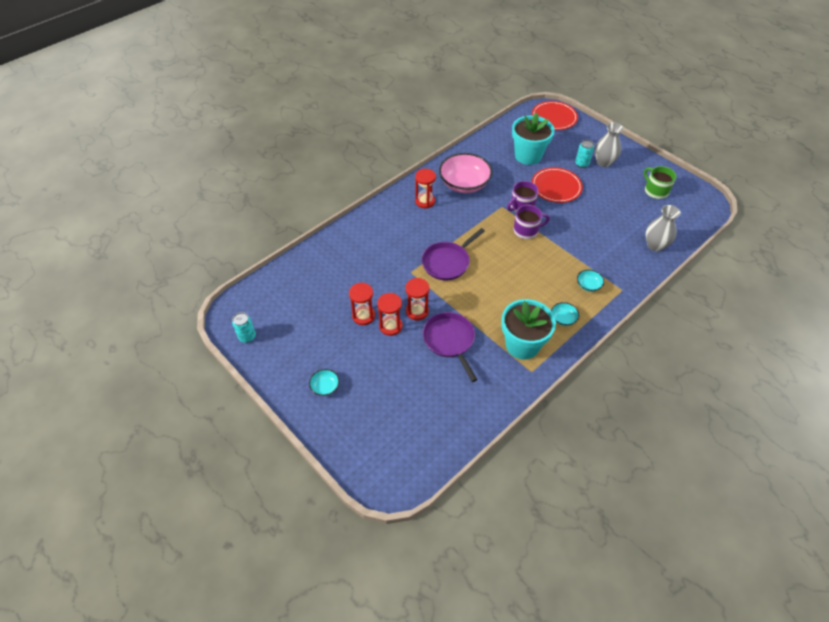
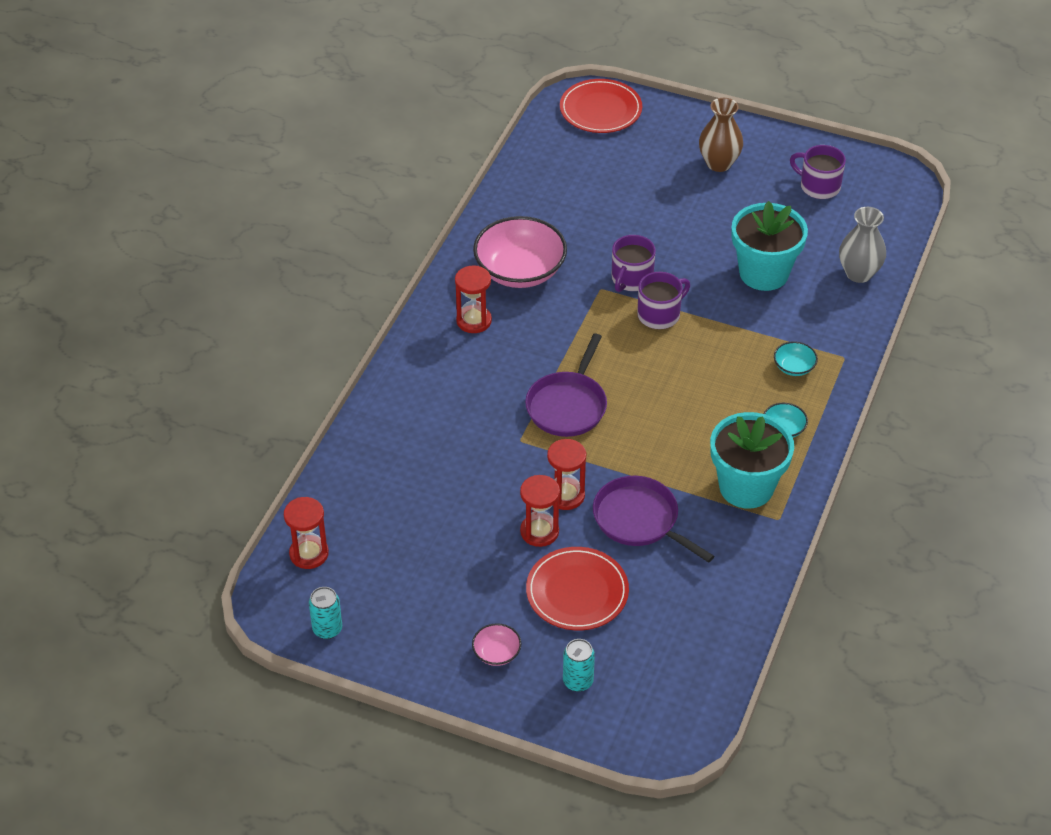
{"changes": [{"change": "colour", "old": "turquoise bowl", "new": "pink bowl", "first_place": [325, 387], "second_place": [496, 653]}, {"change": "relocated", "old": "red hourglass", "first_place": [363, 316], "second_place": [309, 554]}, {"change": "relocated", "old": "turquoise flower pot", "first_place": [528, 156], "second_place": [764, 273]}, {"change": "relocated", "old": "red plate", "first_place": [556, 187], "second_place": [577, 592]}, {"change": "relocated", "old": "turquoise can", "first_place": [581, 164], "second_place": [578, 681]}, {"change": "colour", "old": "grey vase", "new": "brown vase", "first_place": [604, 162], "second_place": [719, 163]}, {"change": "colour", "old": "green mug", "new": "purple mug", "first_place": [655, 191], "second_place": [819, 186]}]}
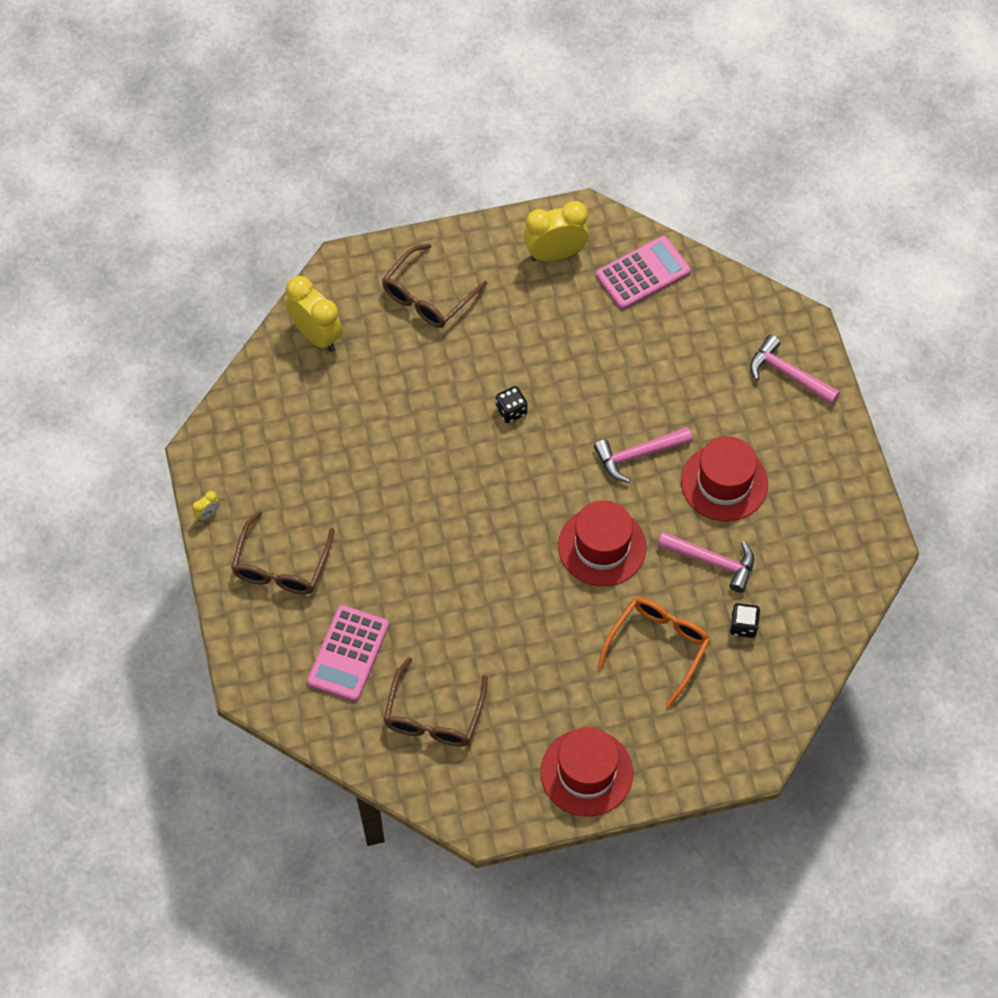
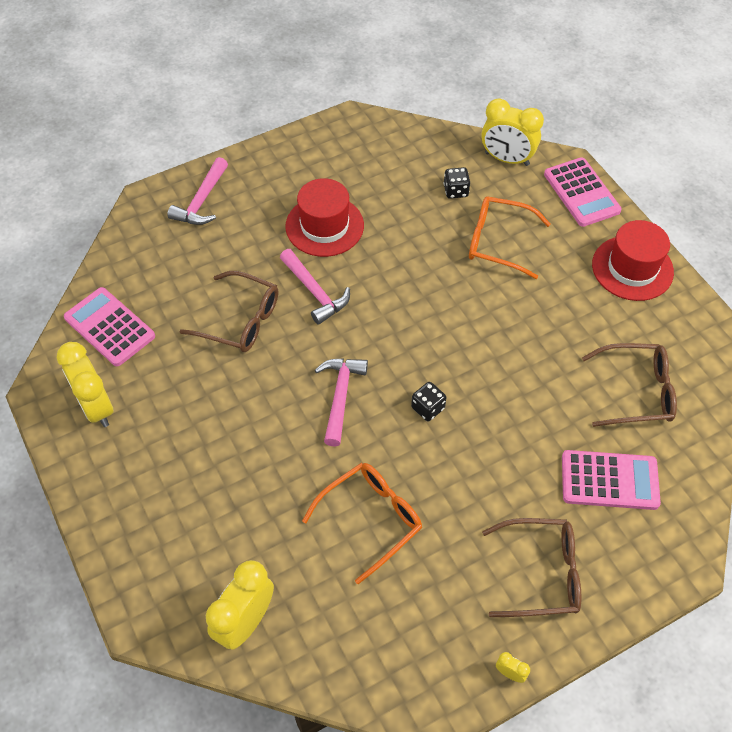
{"changes": [{"change": "relocated", "old": "brown glasses", "first_place": [428, 296], "second_place": [240, 320]}, {"change": "relocated", "old": "black dice", "first_place": [511, 411], "second_place": [428, 408]}, {"change": "missing", "old": "red hat", "first_place": [602, 546]}, {"change": "relocated", "old": "pink hammer", "first_place": [713, 561], "second_place": [340, 396]}, {"change": "appeared", "new": "orange glasses", "second_place": [371, 519]}, {"change": "appeared", "new": "yellow clock", "second_place": [507, 159]}, {"change": "appeared", "new": "pink calculator", "second_place": [581, 192]}]}
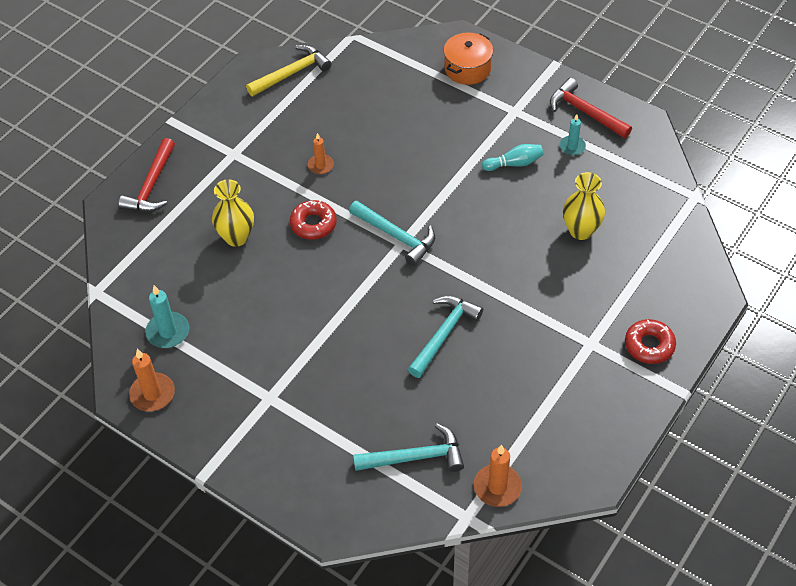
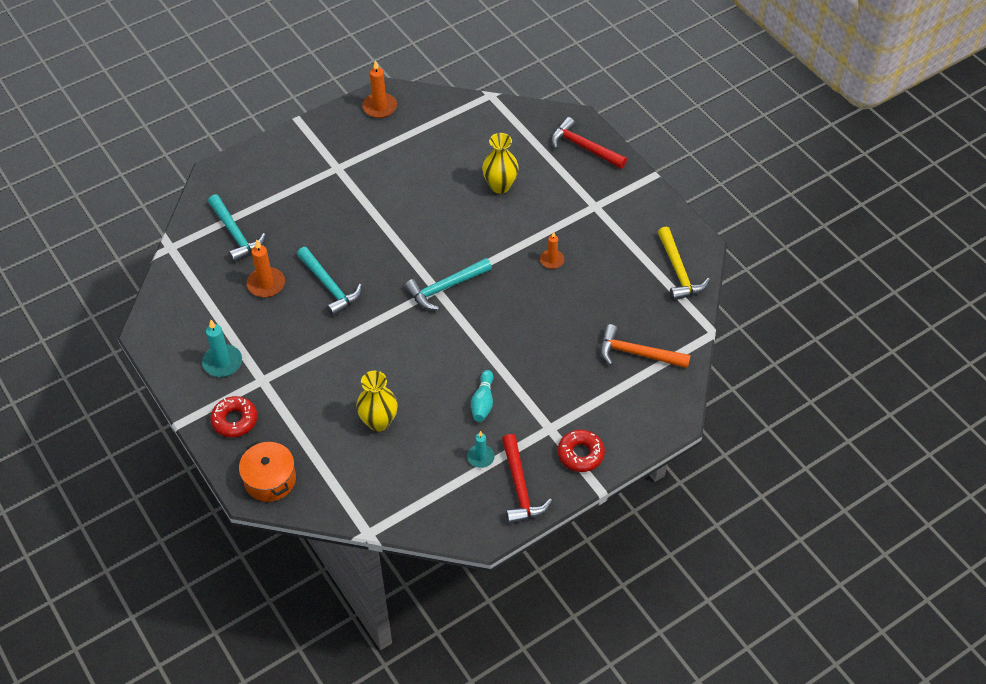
{"changes": [{"change": "relocated", "old": "turquoise candle", "first_place": [168, 332], "second_place": [222, 362]}, {"change": "relocated", "old": "red donut", "first_place": [313, 224], "second_place": [580, 454]}, {"change": "spun", "old": "turquoise hammer", "first_place": [415, 457], "second_place": [235, 234], "degrees": -45}, {"change": "relocated", "old": "orange pot", "first_place": [467, 68], "second_place": [270, 480]}, {"change": "relocated", "old": "orange candle", "first_place": [497, 487], "second_place": [266, 284]}, {"change": "spun", "old": "red hammer", "first_place": [585, 112], "second_place": [520, 487], "degrees": 105}, {"change": "appeared", "new": "orange hammer", "second_place": [637, 353]}]}
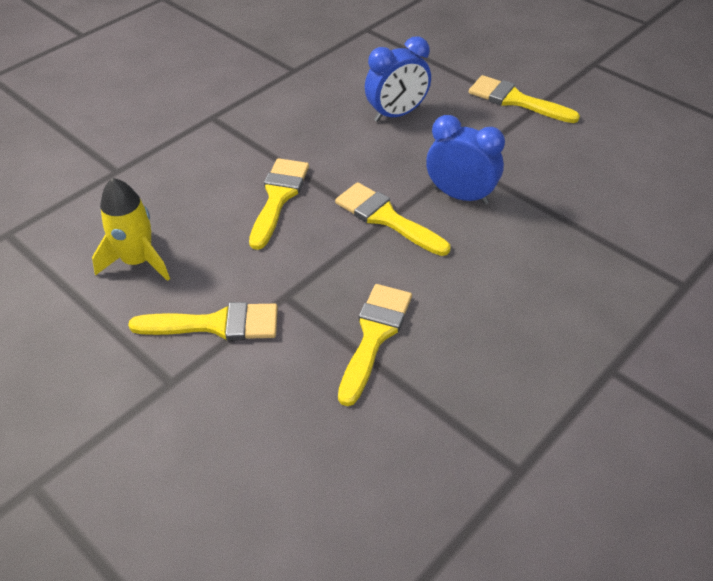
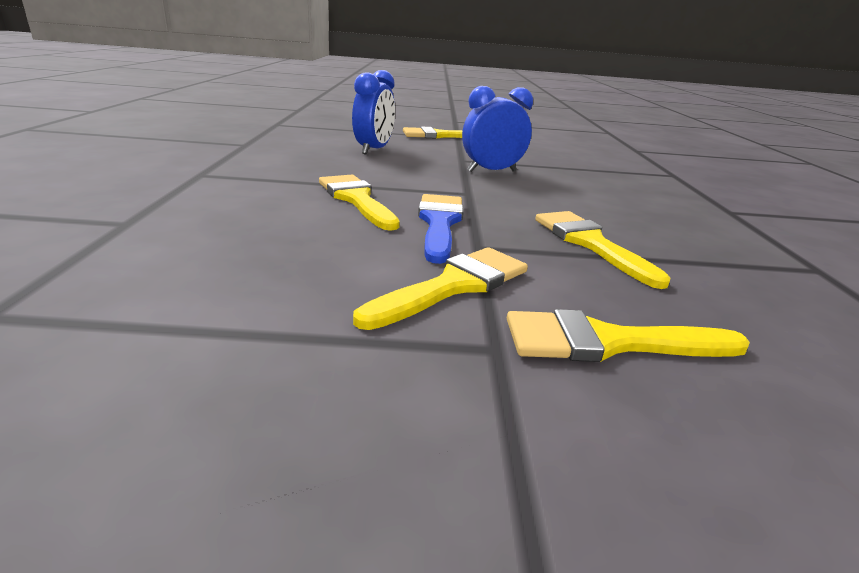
{"changes": [{"change": "missing", "old": "yellow rocket", "first_place": [137, 261]}, {"change": "relocated", "old": "yellow brush", "first_place": [386, 218], "second_place": [608, 342]}, {"change": "appeared", "new": "blue brush", "second_place": [439, 223]}]}
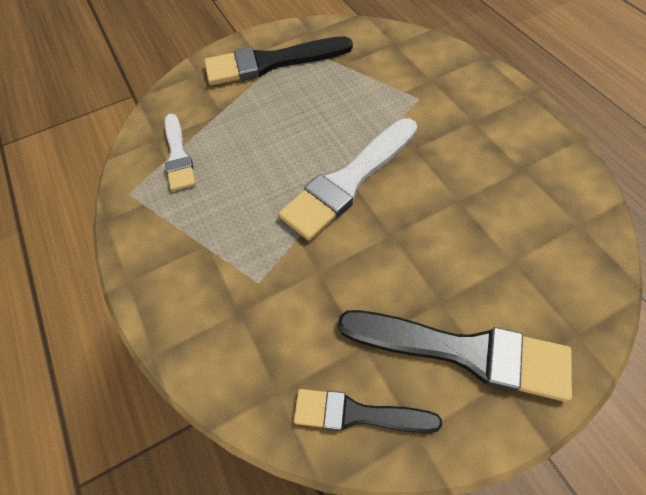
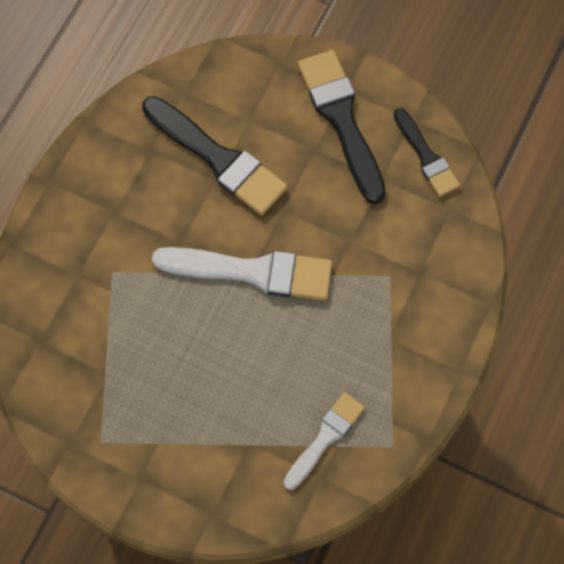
{"changes": [{"change": "relocated", "old": "black brush", "first_place": [271, 63], "second_place": [218, 159]}]}
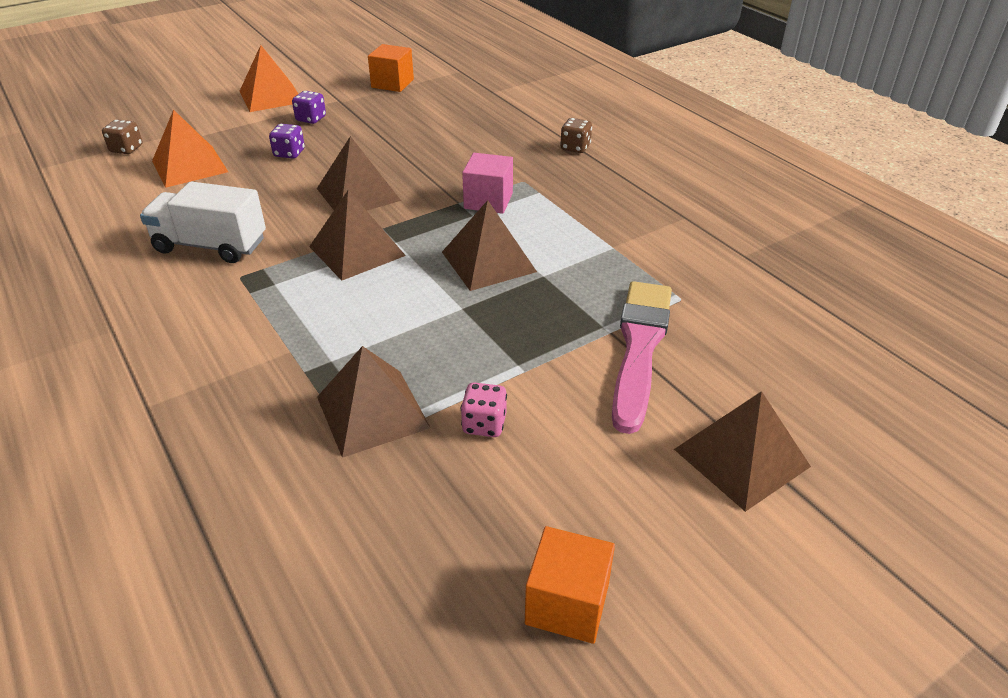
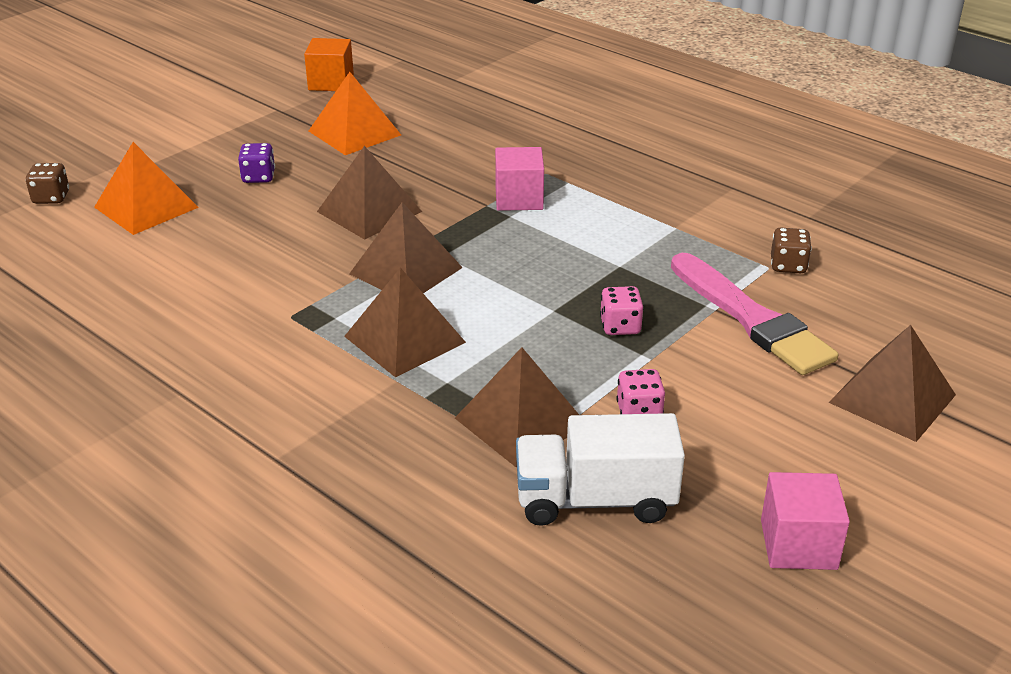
{"changes": [{"change": "relocated", "old": "white truck", "first_place": [211, 245], "second_place": [595, 500]}, {"change": "relocated", "old": "orange pyramid", "first_place": [271, 96], "second_place": [354, 133]}, {"change": "missing", "old": "purple dice", "first_place": [311, 119]}, {"change": "relocated", "old": "brown pyramid", "first_place": [488, 261], "second_place": [404, 339]}, {"change": "colour", "old": "orange cube", "new": "pink cube", "first_place": [567, 603], "second_place": [798, 544]}, {"change": "relocated", "old": "brown dice", "first_place": [575, 147], "second_place": [788, 265]}, {"change": "spun", "old": "pink brush", "first_place": [639, 347], "second_place": [751, 319], "degrees": 150}, {"change": "appeared", "new": "pink dice", "second_place": [620, 326]}]}
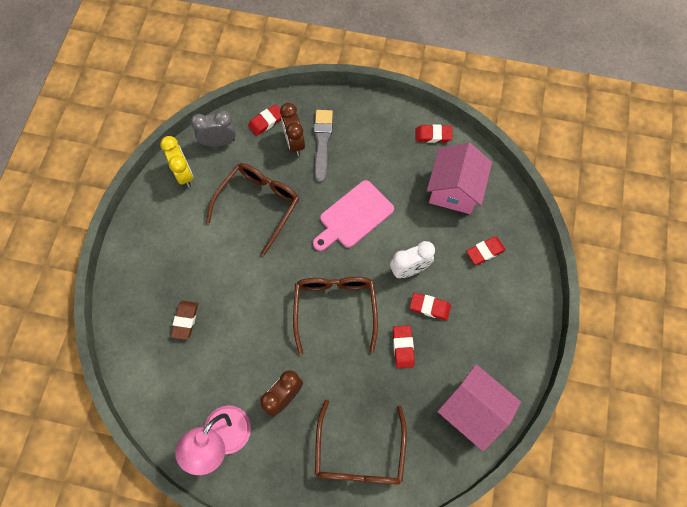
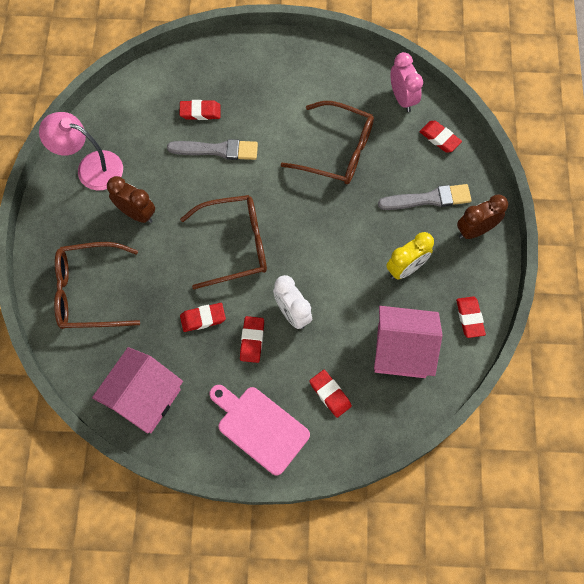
{"changes": [{"change": "relocated", "old": "yellow clock", "first_place": [184, 174], "second_place": [405, 268]}, {"change": "colour", "old": "brown eraser", "new": "red eraser", "first_place": [185, 320], "second_place": [200, 112]}, {"change": "colour", "old": "grey clock", "new": "pink clock", "first_place": [219, 142], "second_place": [402, 98]}, {"change": "relocated", "old": "brown clock", "first_place": [294, 142], "second_place": [475, 230]}, {"change": "relocated", "old": "pink cutting board", "first_place": [354, 216], "second_place": [260, 427]}, {"change": "appeared", "new": "grey brush", "second_place": [217, 150]}]}
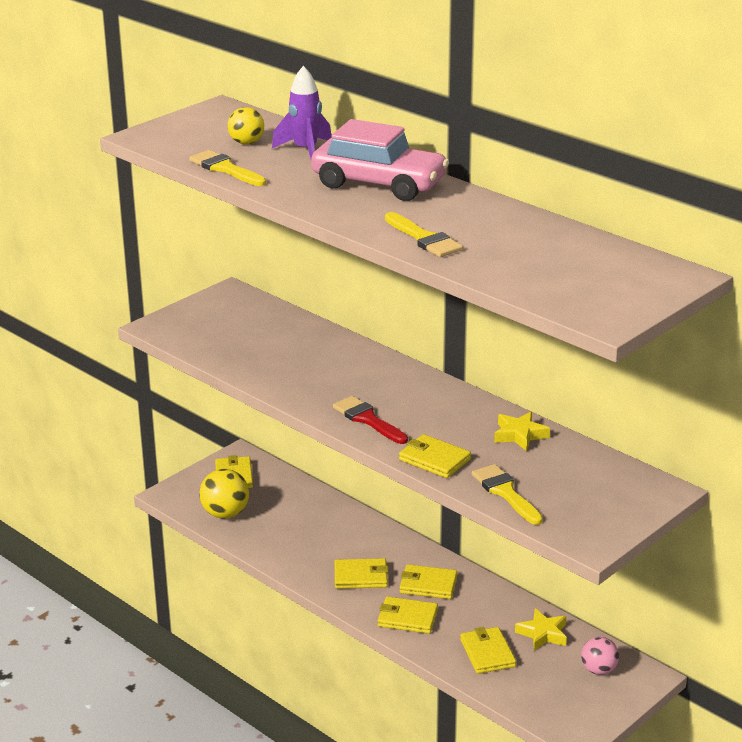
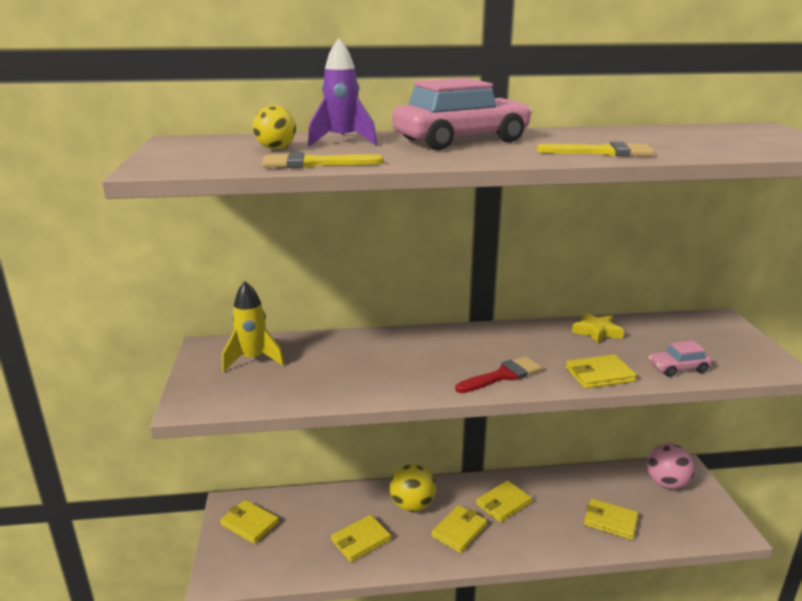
{"changes": [{"change": "relocated", "old": "yellow ball", "first_place": [225, 514], "second_place": [412, 505]}, {"change": "spun", "old": "red brush", "first_place": [367, 419], "second_place": [503, 375], "degrees": 150}, {"change": "relocated", "old": "yellow wallet", "first_place": [407, 618], "second_place": [361, 540]}, {"change": "exchanged", "old": "yellow brush", "new": "pink car", "first_place": [505, 492], "second_place": [678, 368]}, {"change": "missing", "old": "yellow star", "first_place": [543, 634]}, {"change": "size", "old": "pink ball", "first_place": [598, 670], "second_place": [666, 483], "factor": 1.51}, {"change": "appeared", "new": "yellow rocket", "second_place": [253, 359]}]}
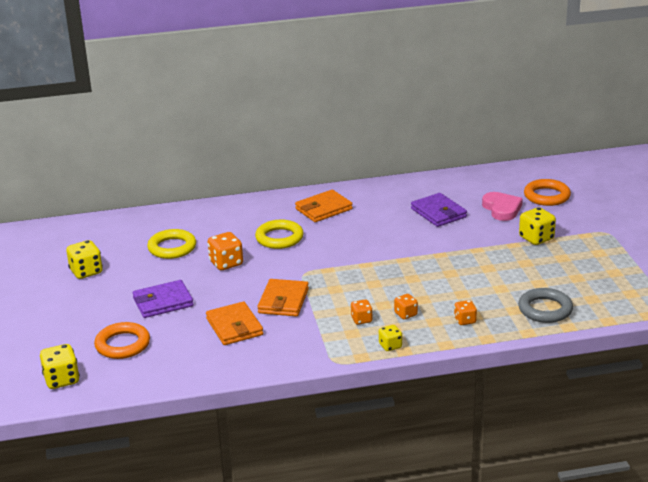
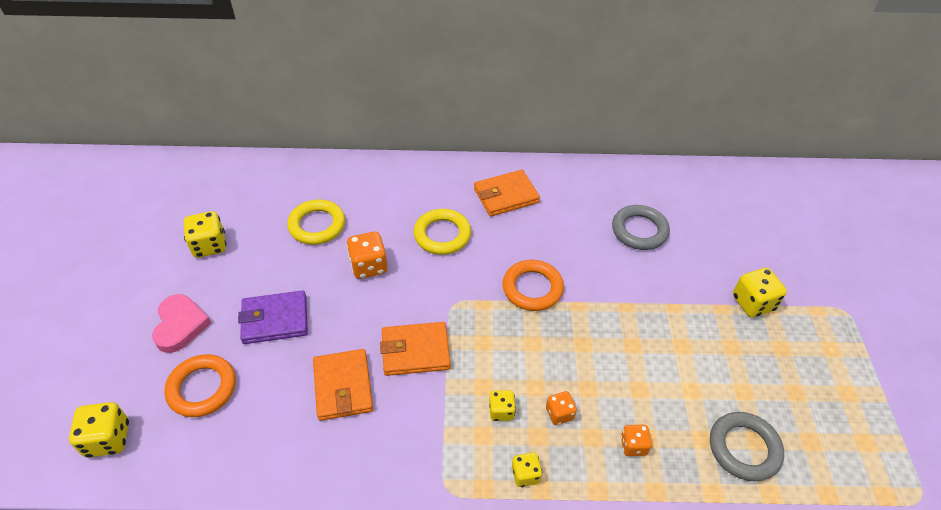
{"changes": [{"change": "spun", "old": "orange wallet", "first_place": [283, 301], "second_place": [415, 351], "degrees": 60}, {"change": "colour", "old": "orange dice", "new": "yellow dice", "first_place": [361, 320], "second_place": [501, 411]}, {"change": "exchanged", "old": "purple wallet", "new": "grey ring", "first_place": [438, 213], "second_place": [639, 230]}, {"change": "relocated", "old": "pink heart", "first_place": [502, 209], "second_place": [180, 325]}, {"change": "relocated", "old": "orange ring", "first_place": [547, 196], "second_place": [532, 288]}]}
